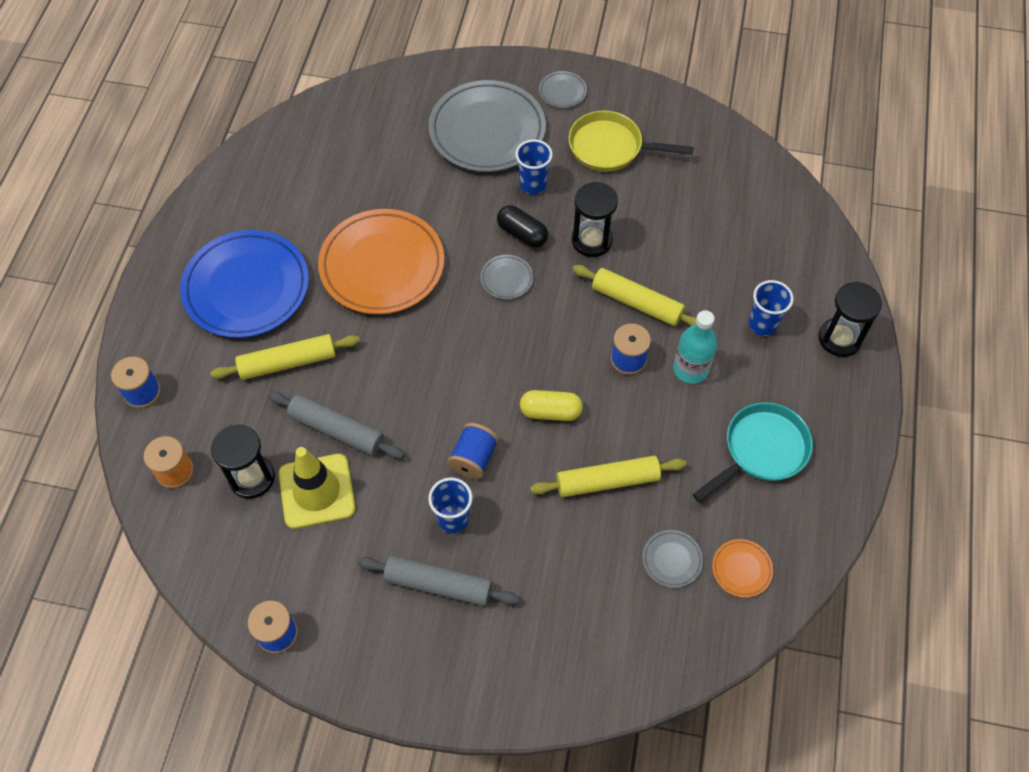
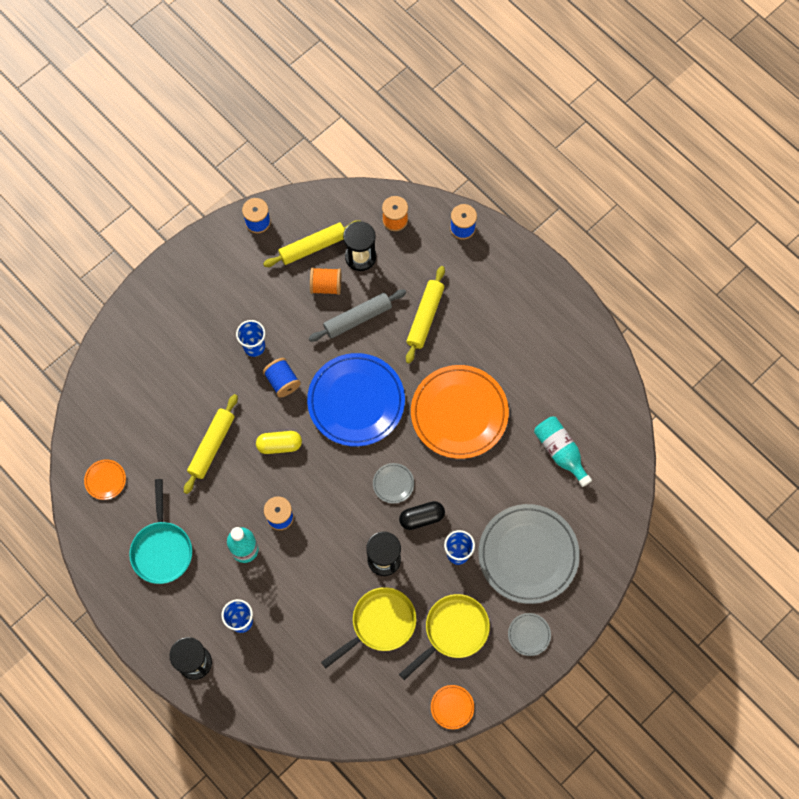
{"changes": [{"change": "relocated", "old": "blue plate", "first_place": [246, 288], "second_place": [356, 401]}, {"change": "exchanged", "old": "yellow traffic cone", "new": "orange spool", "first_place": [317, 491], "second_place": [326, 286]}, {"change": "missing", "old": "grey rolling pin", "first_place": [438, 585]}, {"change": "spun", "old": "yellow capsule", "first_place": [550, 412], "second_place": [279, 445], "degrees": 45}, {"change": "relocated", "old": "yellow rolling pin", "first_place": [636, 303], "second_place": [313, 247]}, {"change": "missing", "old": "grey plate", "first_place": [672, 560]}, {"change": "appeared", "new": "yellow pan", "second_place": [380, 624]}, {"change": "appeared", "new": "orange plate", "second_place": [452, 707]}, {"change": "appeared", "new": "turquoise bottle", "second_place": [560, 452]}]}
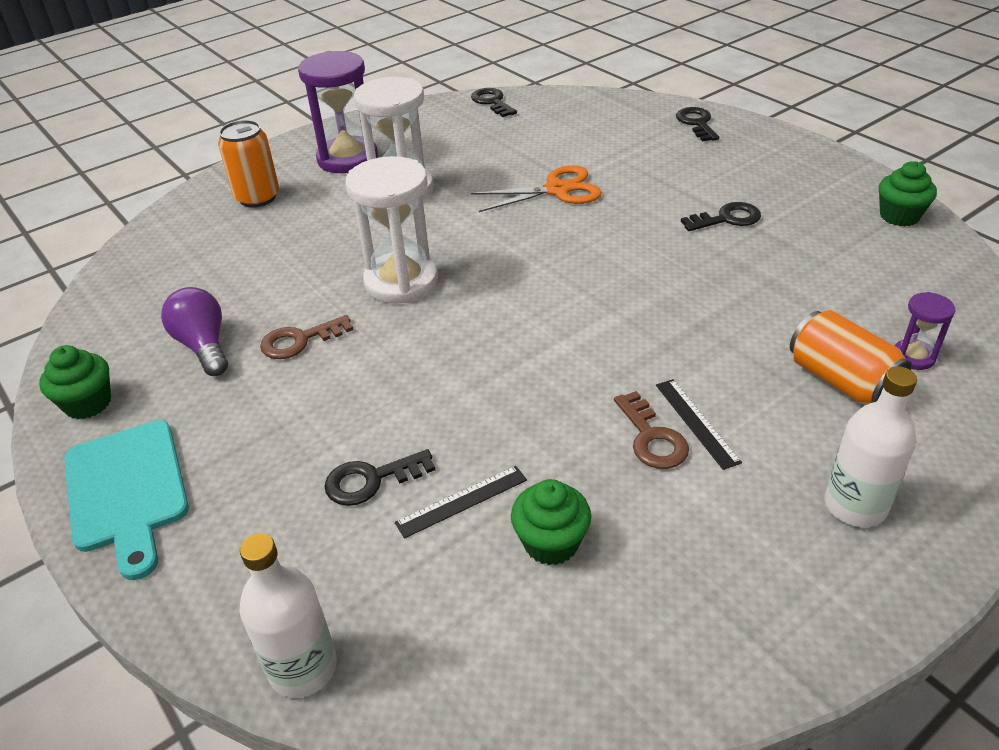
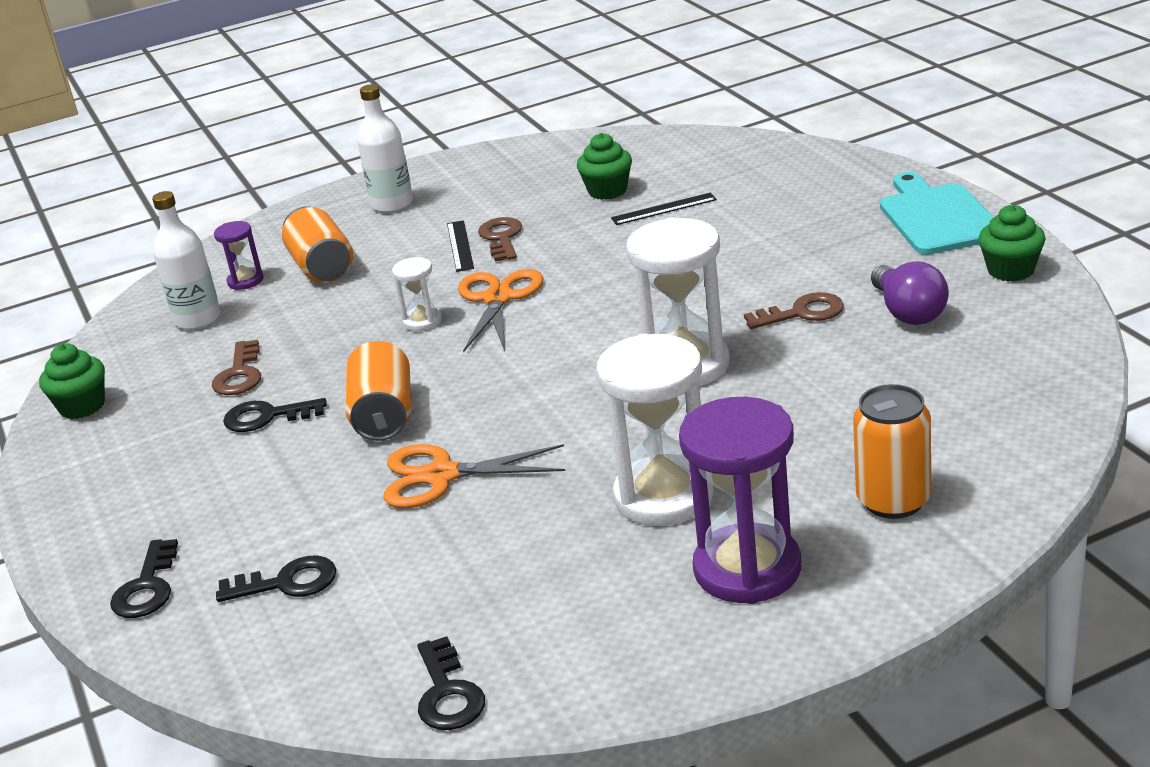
{"changes": [{"change": "relocated", "old": "white bottle", "first_place": [303, 668], "second_place": [198, 319]}, {"change": "relocated", "old": "black key", "first_place": [371, 480], "second_place": [287, 583]}, {"change": "appeared", "new": "brown key", "second_place": [239, 374]}, {"change": "appeared", "new": "orange can", "second_place": [383, 415]}, {"change": "appeared", "new": "white hourglass", "second_place": [422, 321]}, {"change": "appeared", "new": "orange scissors", "second_place": [498, 298]}]}
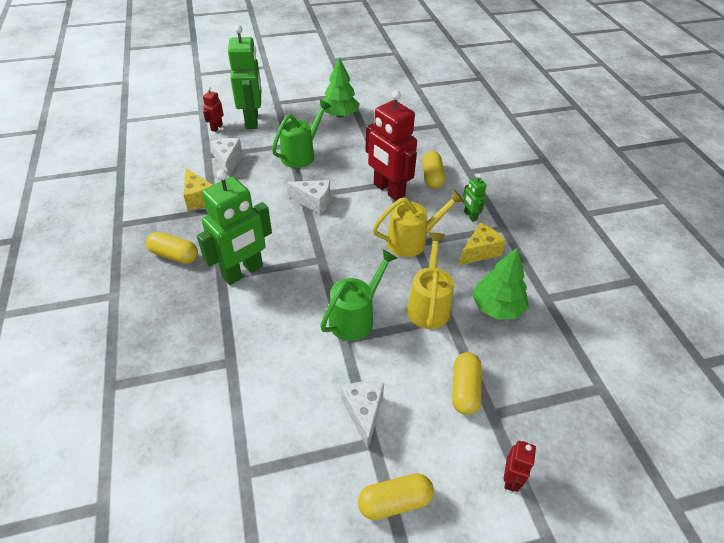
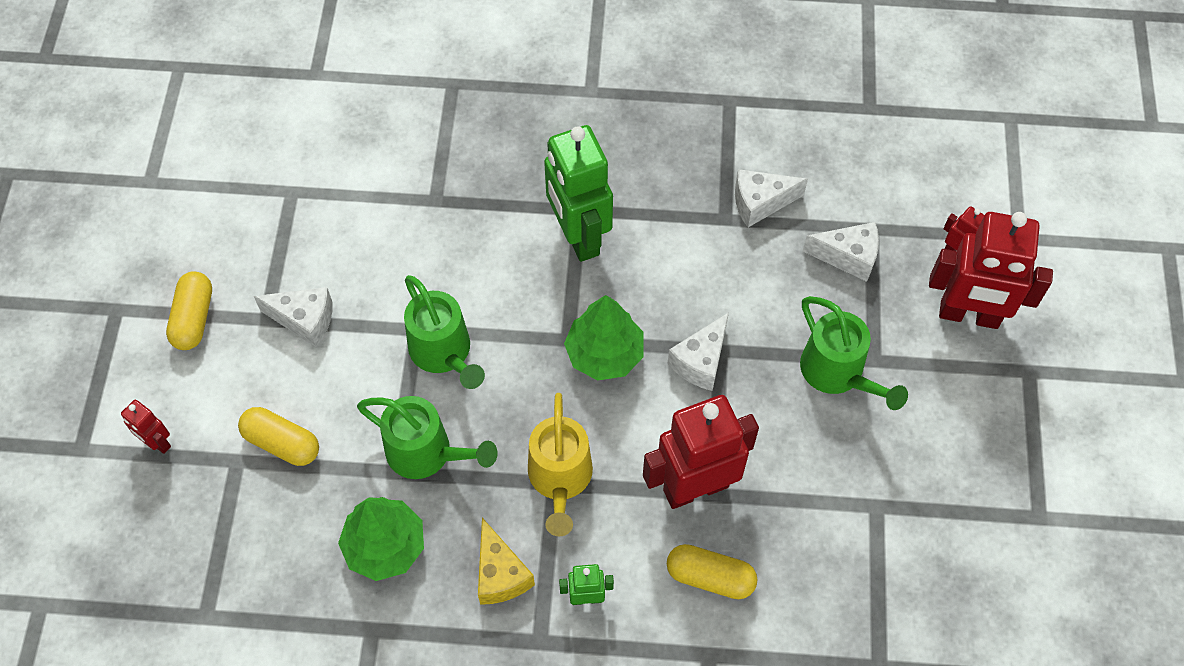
{"changes": [{"change": "missing", "old": "yellow capsule", "first_place": [174, 255]}, {"change": "colour", "old": "yellow cheese", "new": "white cheese", "first_place": [198, 198], "second_place": [760, 203]}, {"change": "colour", "old": "green robot", "new": "red robot", "first_place": [252, 120], "second_place": [969, 315]}, {"change": "relocated", "old": "green tree", "first_place": [340, 115], "second_place": [604, 353]}, {"change": "colour", "old": "yellow watering can", "new": "green watering can", "first_place": [428, 304], "second_place": [428, 453]}]}
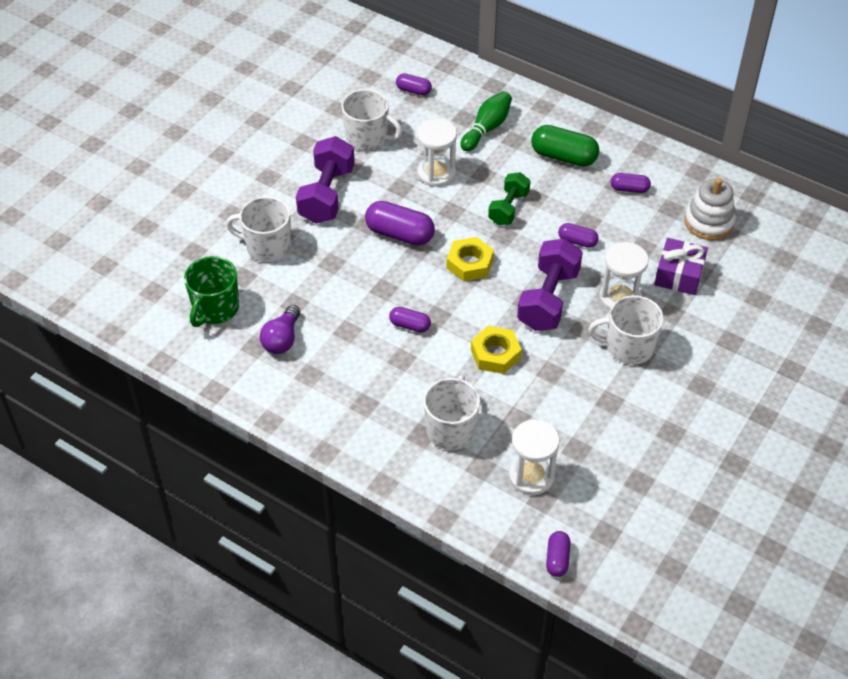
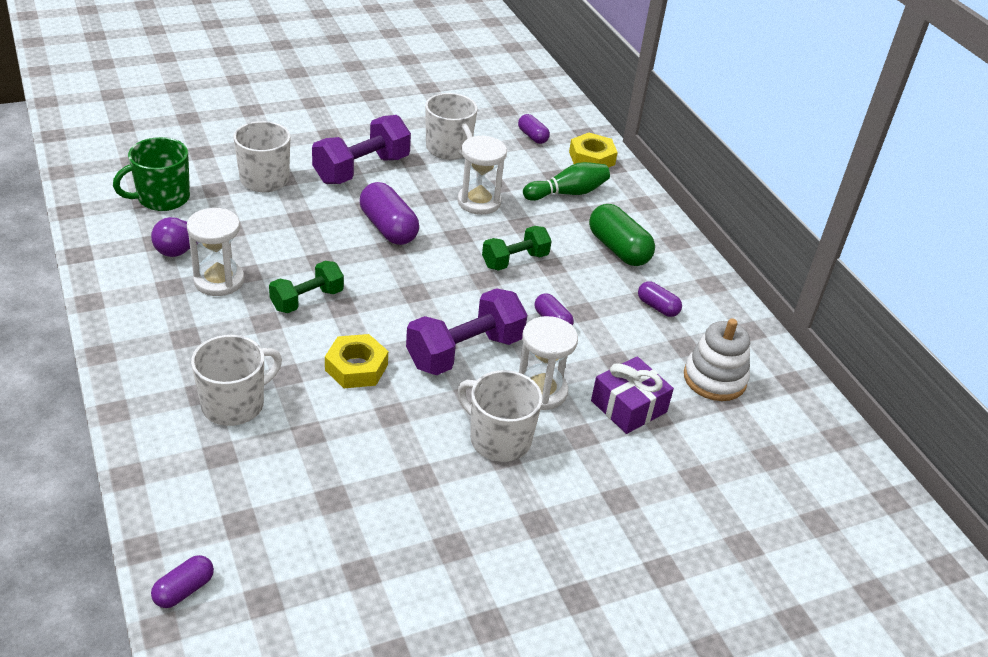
{"changes": [{"change": "exchanged", "old": "purple capsule", "new": "green dumbbell", "first_place": [410, 325], "second_place": [307, 300]}, {"change": "relocated", "old": "yellow nut", "first_place": [470, 264], "second_place": [592, 158]}, {"change": "relocated", "old": "white hourglass", "first_place": [531, 476], "second_place": [219, 280]}]}
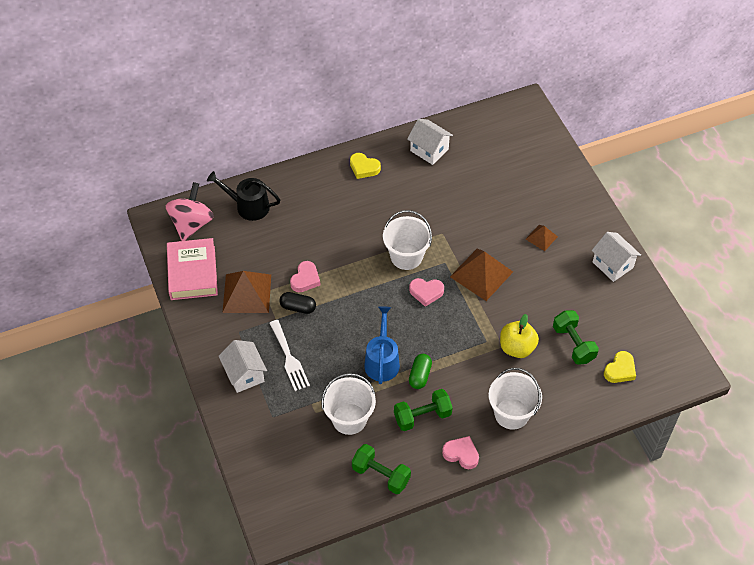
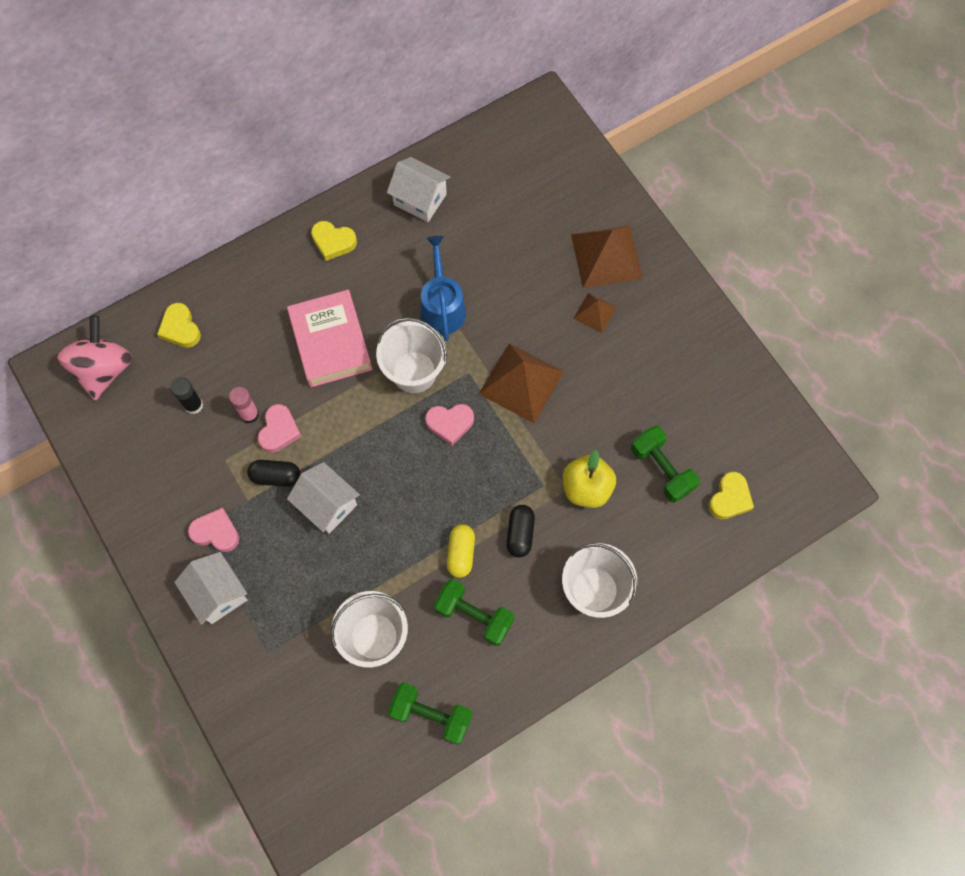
{"changes": [{"change": "relocated", "old": "pink book", "first_place": [192, 273], "second_place": [330, 342]}, {"change": "exchanged", "old": "black watering can", "new": "yellow heart", "first_place": [248, 206], "second_place": [180, 328]}, {"change": "relocated", "old": "brown pyramid", "first_place": [247, 293], "second_place": [606, 256]}, {"change": "missing", "old": "white fork", "first_place": [289, 358]}, {"change": "relocated", "old": "blue watering can", "first_place": [382, 361], "second_place": [442, 307]}, {"change": "spun", "old": "green dumbbell", "first_place": [422, 416], "second_place": [474, 615], "degrees": 60}, {"change": "colour", "old": "green capsule", "new": "yellow capsule", "first_place": [420, 375], "second_place": [461, 553]}, {"change": "relocated", "old": "pink heart", "first_place": [461, 454], "second_place": [216, 532]}, {"change": "relocated", "old": "white house", "first_place": [612, 265], "second_place": [327, 505]}, {"change": "appeared", "new": "black glue stick", "second_place": [193, 405]}, {"change": "appeared", "new": "pink glue stick", "second_place": [249, 414]}, {"change": "appeared", "new": "black capsule", "second_place": [520, 534]}]}
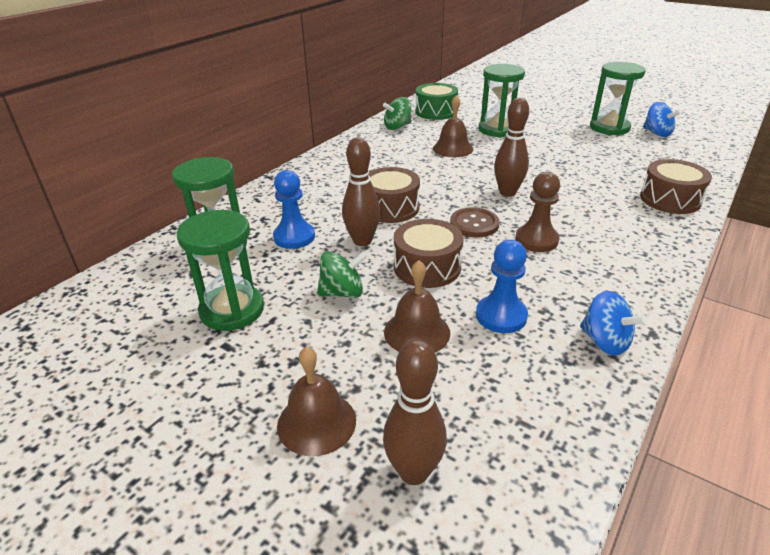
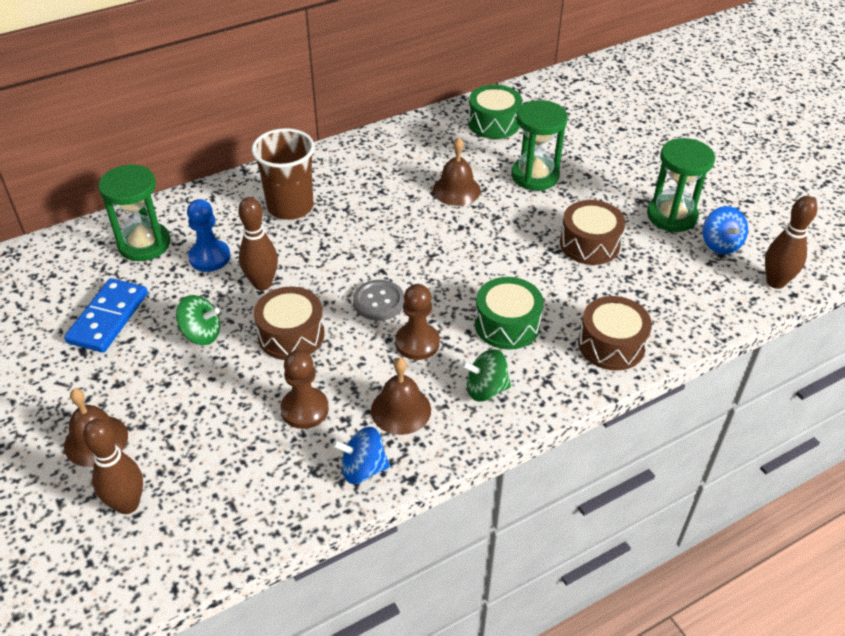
{"changes": [{"change": "exchanged", "old": "green hourglass", "new": "blue domino", "first_place": [232, 310], "second_place": [108, 318]}, {"change": "relocated", "old": "brown drum", "first_place": [390, 208], "second_place": [589, 244]}, {"change": "relocated", "old": "green spinning top", "first_place": [397, 127], "second_place": [486, 389]}, {"change": "relocated", "old": "brown bell", "first_place": [417, 332], "second_place": [401, 410]}, {"change": "colour", "old": "brown button", "new": "grey button", "first_place": [474, 224], "second_place": [378, 301]}, {"change": "colour", "old": "blue pawn", "new": "brown pawn", "first_place": [501, 316], "second_place": [304, 409]}, {"change": "relocated", "old": "brown bowling pin", "first_place": [507, 192], "second_place": [775, 282]}, {"change": "spun", "old": "blue spinning top", "first_place": [605, 341], "second_place": [363, 469], "degrees": 105}, {"change": "appeared", "new": "brown cup", "second_place": [290, 207]}, {"change": "appeared", "new": "green drum", "second_place": [507, 325]}]}
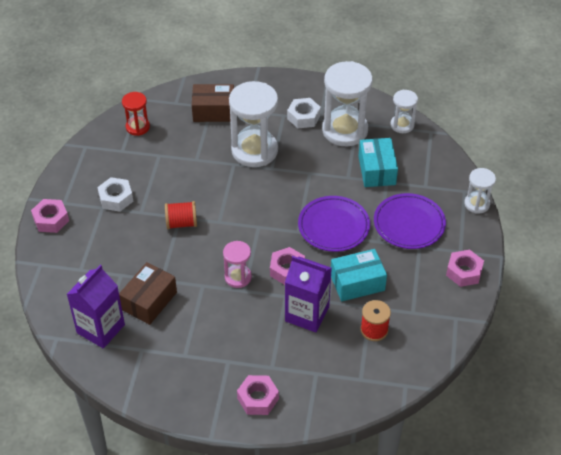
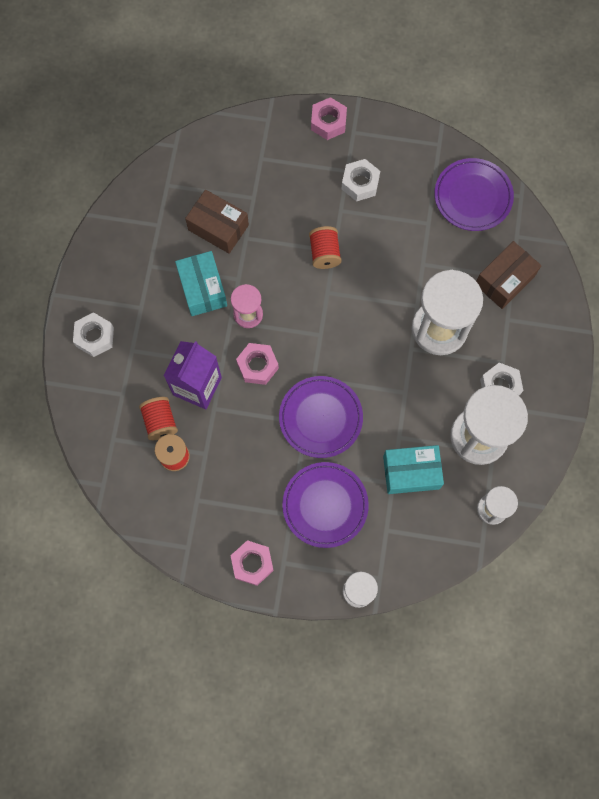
{"changes": [{"change": "missing", "old": "purple carton", "first_place": [100, 329]}, {"change": "exchanged", "old": "red hourglass", "new": "purple plate", "first_place": [137, 127], "second_place": [473, 197]}, {"change": "spun", "old": "brown box", "first_place": [213, 111], "second_place": [504, 280], "degrees": 45}, {"change": "colour", "old": "pink nut", "new": "white nut", "first_place": [258, 399], "second_place": [95, 337]}, {"change": "relocated", "old": "turquoise box", "first_place": [357, 283], "second_place": [202, 289]}, {"change": "appeared", "new": "red spool", "second_place": [160, 422]}]}
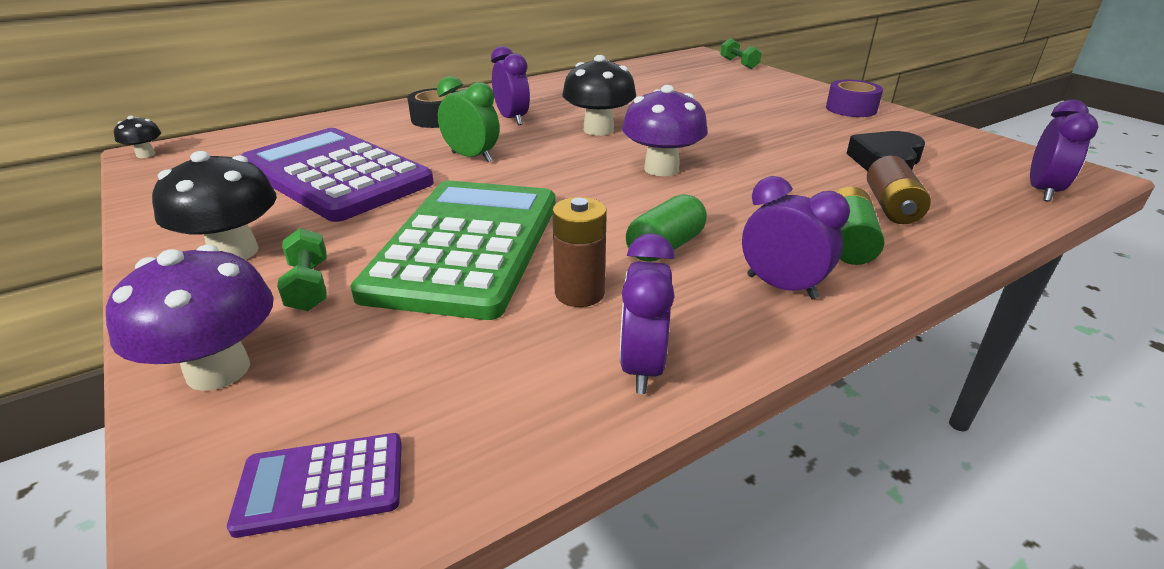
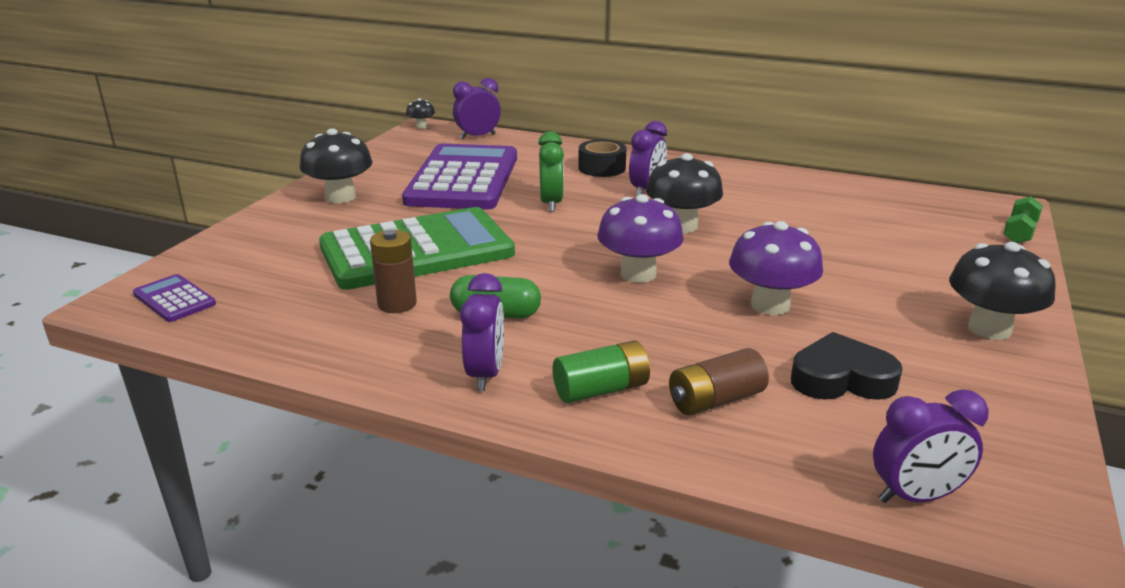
{"changes": [{"change": "relocated", "old": "purple mushroom", "first_place": [218, 370], "second_place": [770, 305]}, {"change": "missing", "old": "green dumbbell", "first_place": [309, 286]}, {"change": "relocated", "old": "purple clock", "first_place": [642, 366], "second_place": [478, 136]}, {"change": "exchanged", "old": "purple tape", "new": "black mushroom", "first_place": [851, 109], "second_place": [989, 329]}]}
